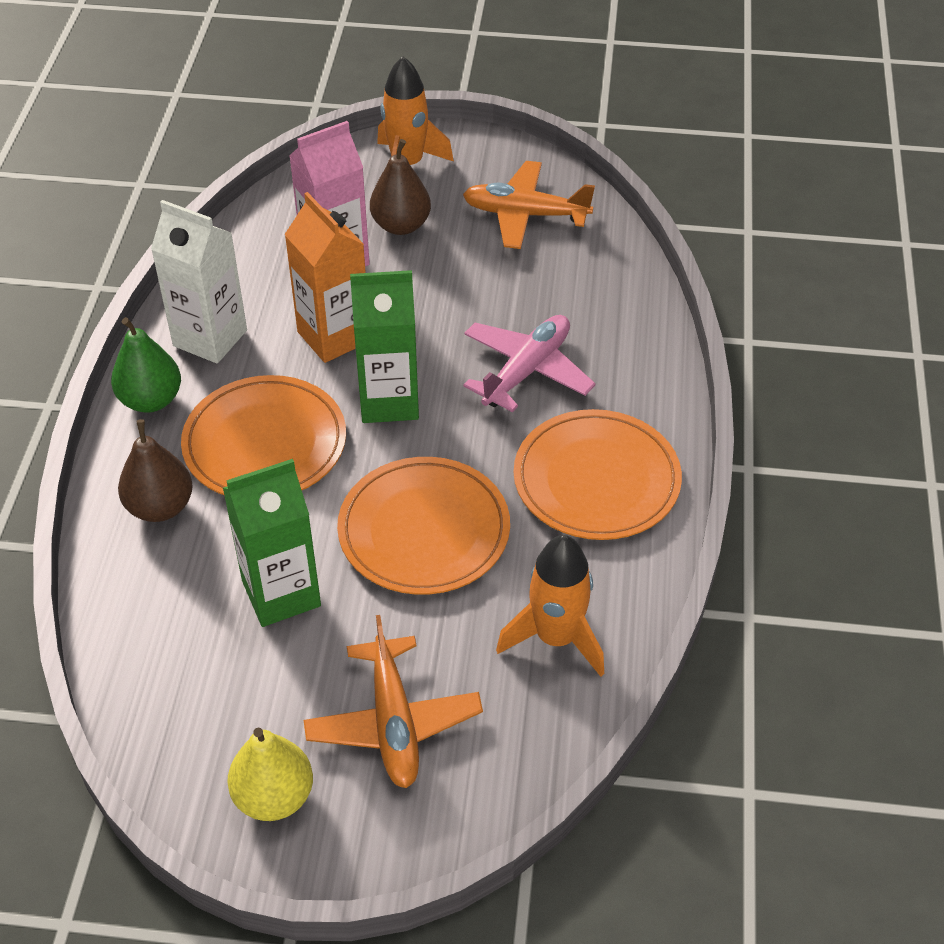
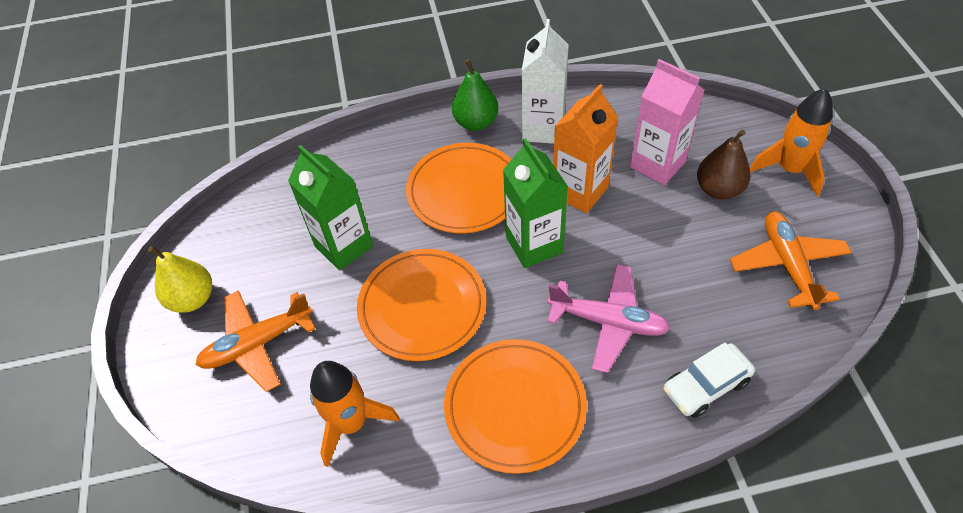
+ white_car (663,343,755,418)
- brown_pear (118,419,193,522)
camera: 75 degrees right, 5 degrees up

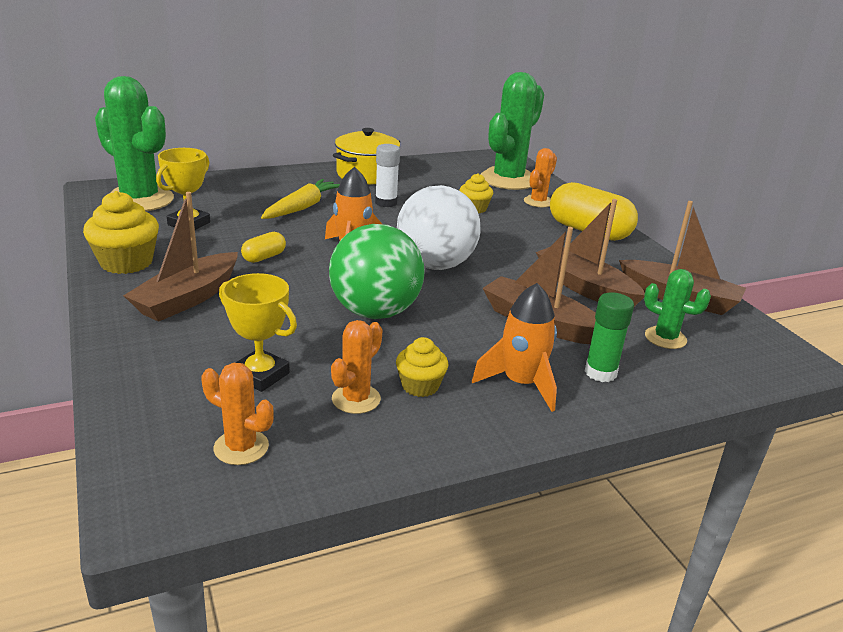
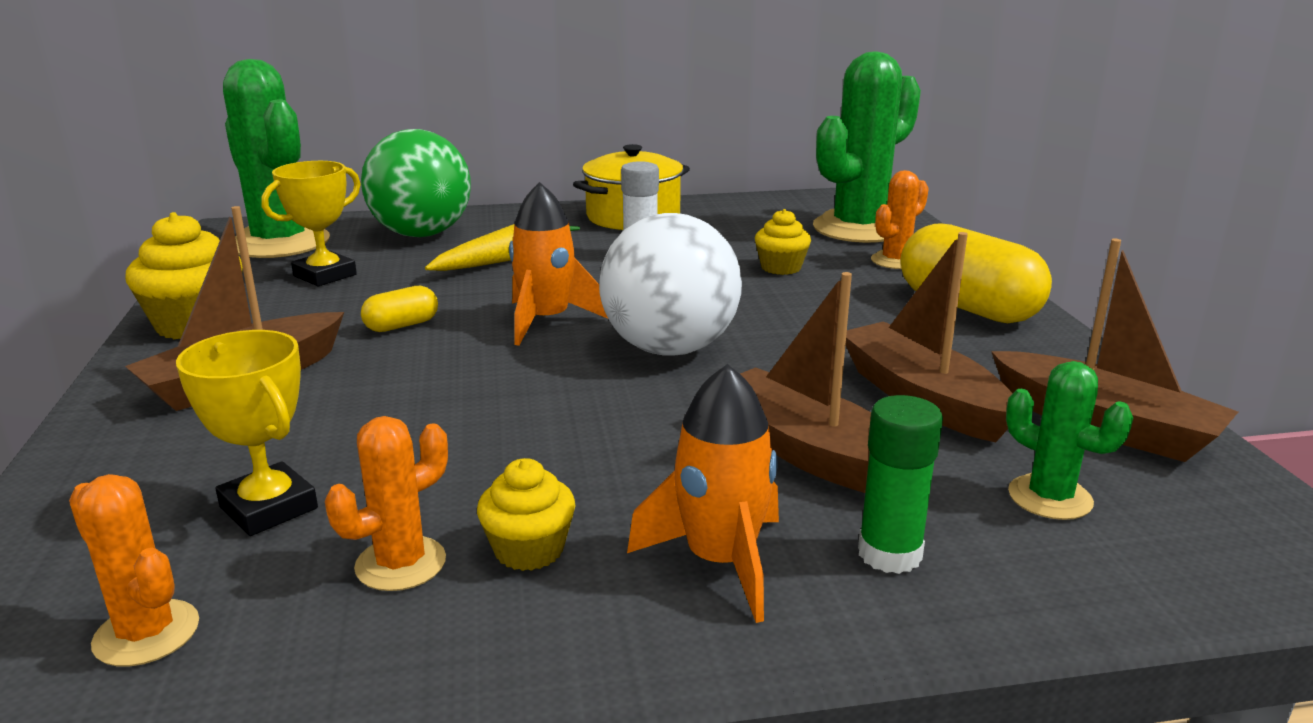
~ green_ball (329,224,425,319) to (361,129,471,237)
camera: 15 degrees right, 5 degrees down

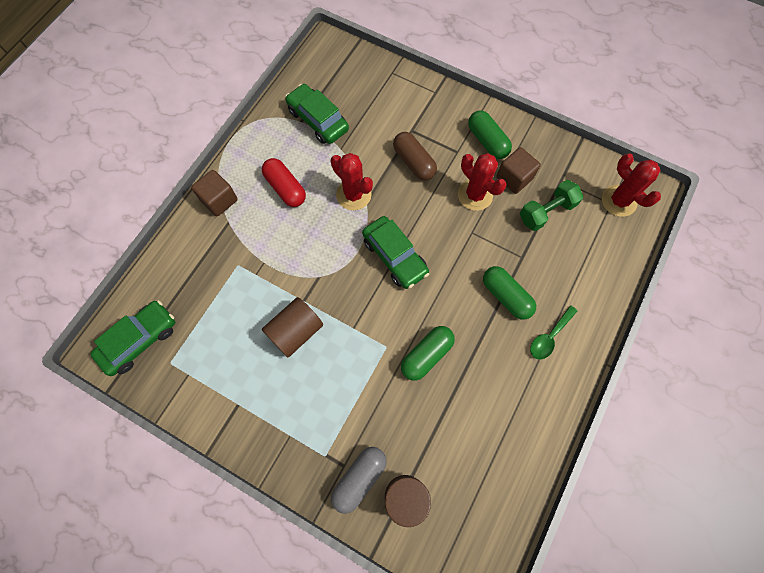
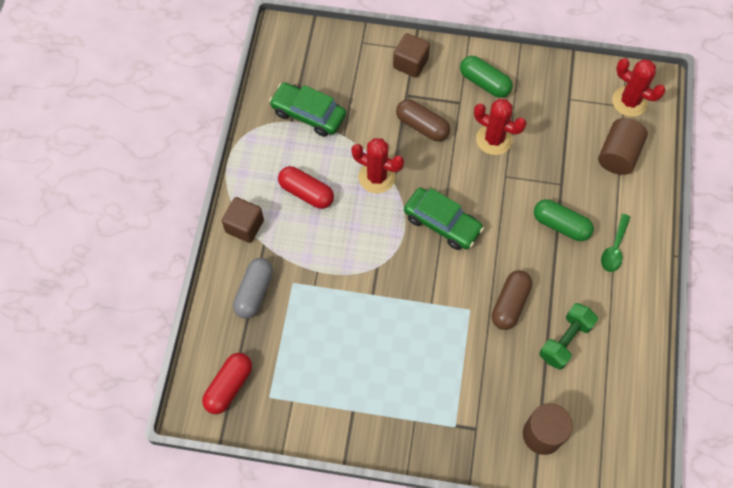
~ green_car (90,300,175,376) to red_capsule (202,353,252,414)
~ grey_capsule (331,447,387,514) to (233,258,273,319)
~ brown_cube (496,147,541,194) to (393,33,430,78)
~ green_capsule (401,326,455,381) to brown_capsule (492,270,532,330)
~ green_dumbbell (520,180,583,231) to (539,303,598,370)
~ brown_cylinder (262,297,323,357) to (598,118,648,175)
camera: 20 degrees left, 5 degrees down

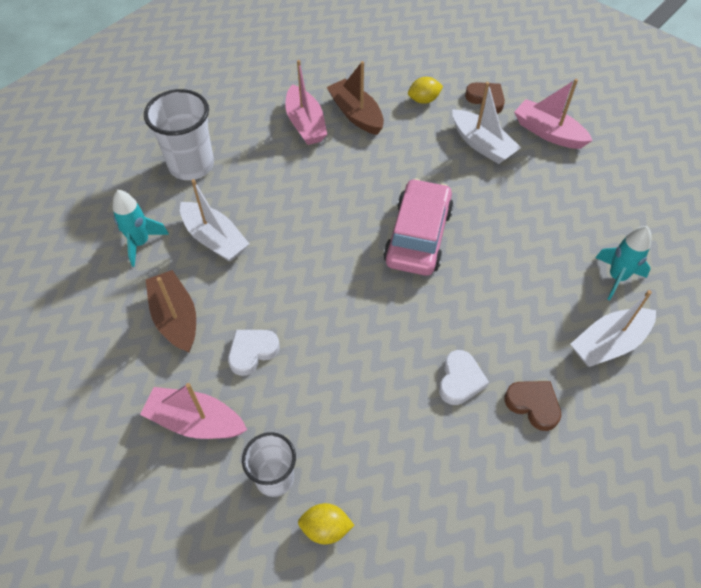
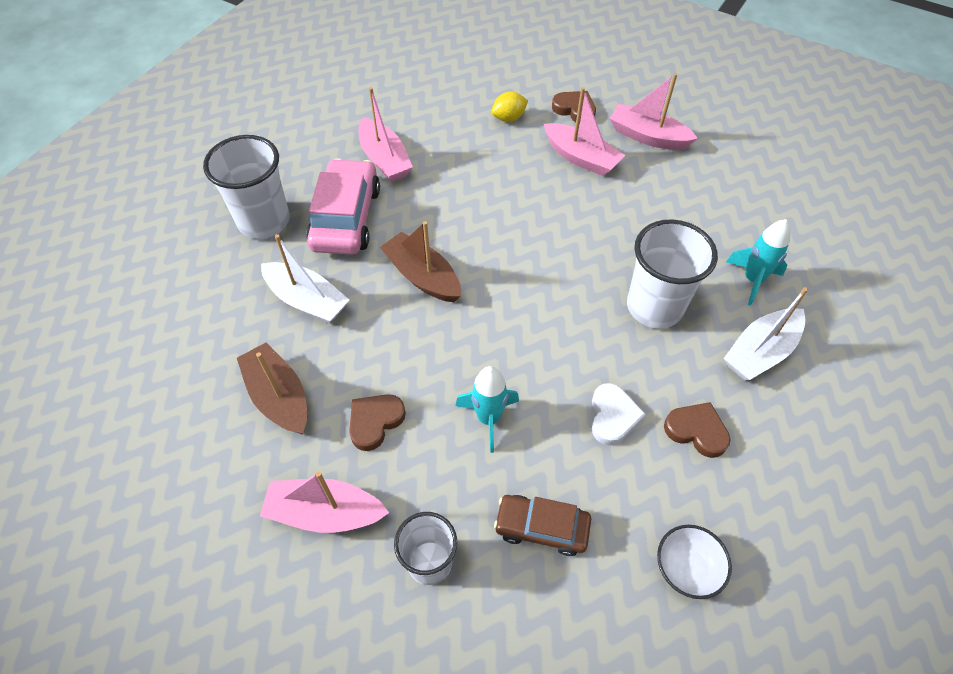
~ pink_car (383,178,454,276) to (306,158,380,255)
~ white_heart (228,330,280,376) to brown_heart (349,394,406,451)
~ brown_boat (327,61,384,135) to (380,221,461,302)
~ turquoise_rocket (113,190,169,267) to (455,366,519,453)
+ brown_car (494,495,591,556)
~ white_boat (452,82,521,164) to pink_boat (544,87,625,176)
+ white_cup (627,219,718,329)
+ white_bowl (657,525,732,599)
- yellow_lemon (298,503,355,544)
camera: 10 degrees left, 0 degrees up

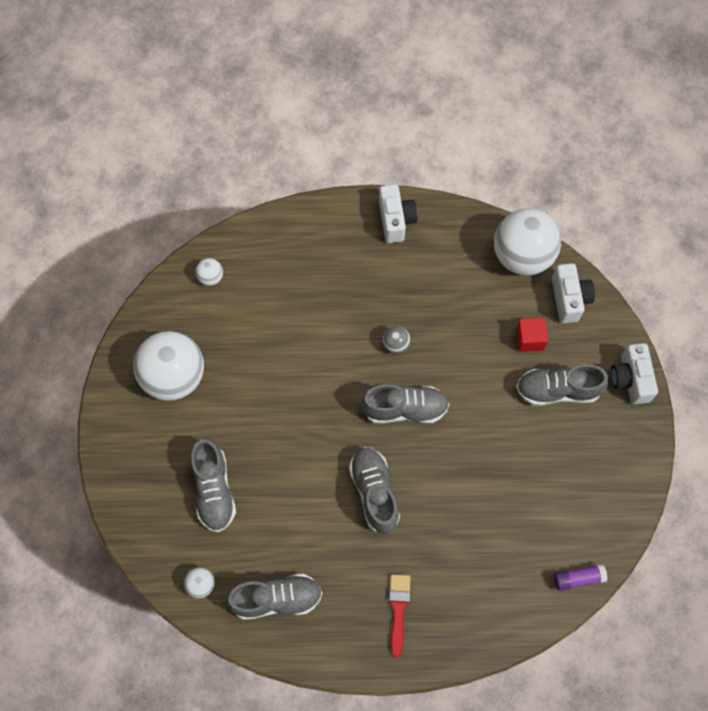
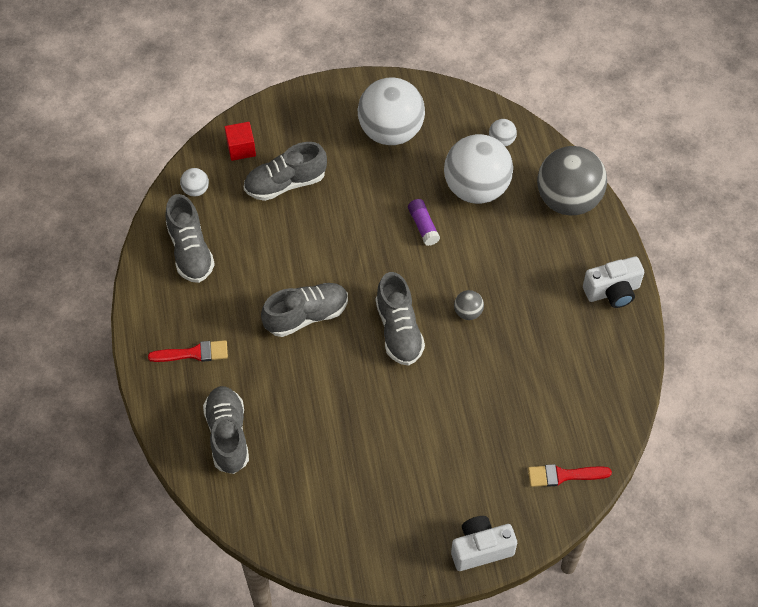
~ grey_shoe (516,364,609,406) to (203,386,249,474)
~ red_cube (516,318,548,352) to (225,122,256,161)
~ purple_glue_stick (554,564,607,591) to (408,199,440,246)
~ white_ball (494,208,561,275) to (444,134,513,204)
~ white_camera (552,263,595,323) to red_brush (528,464,612,487)
+ grey_ball (537,146,607,215)
camera: 80 degrees right, 10 degrees down

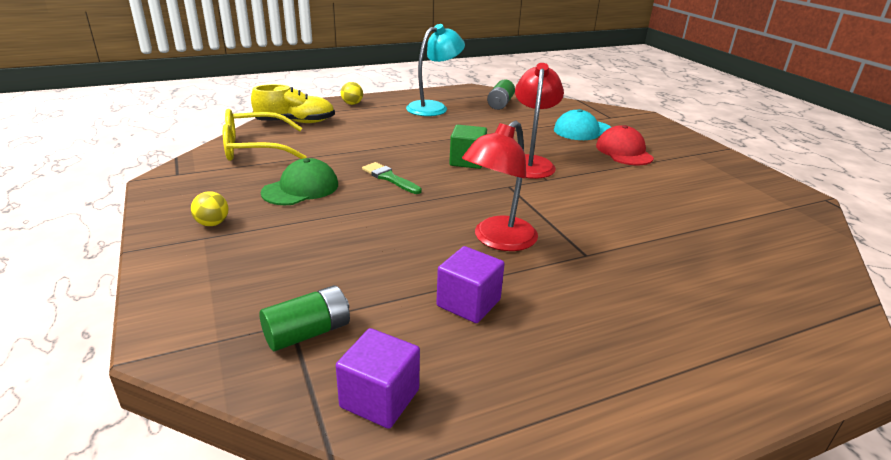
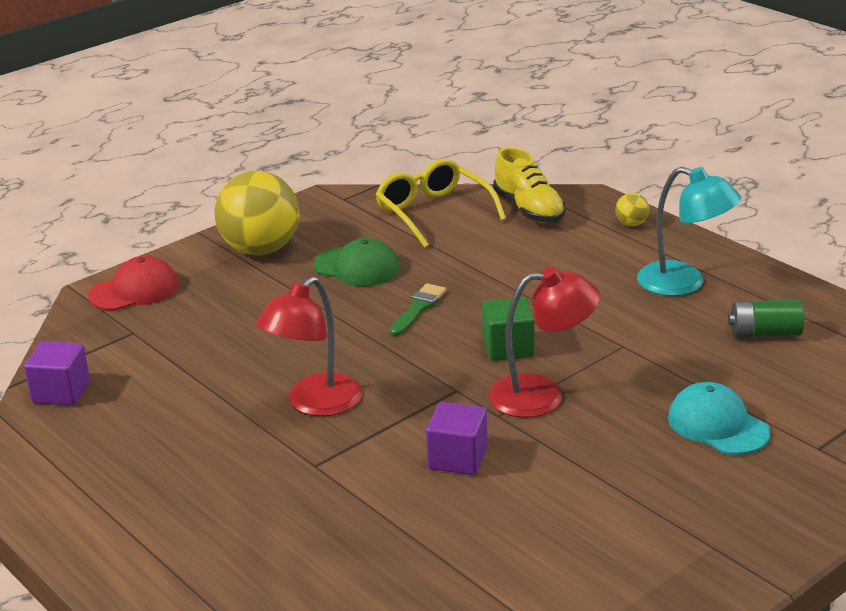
~ red_cap (596,125,654,165) to (88,256,179,311)
~ yellow_ball (191,191,228,226) = (214,171,299,255) x2.45
~ red_lamp (462,121,538,251) = (256,276,362,416) 75 degrees counterclockwise
~ purple_cube (436,246,505,323) to (426,402,488,475)
- green_battery (259,285,350,351)
camera: 75 degrees right, 0 degrees up

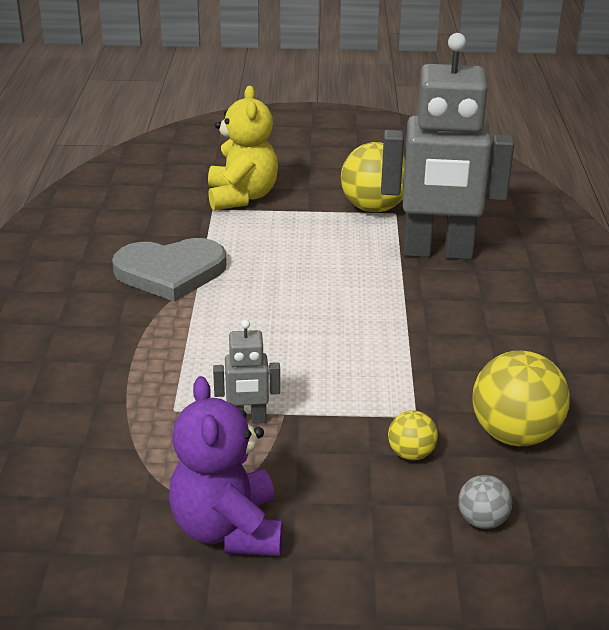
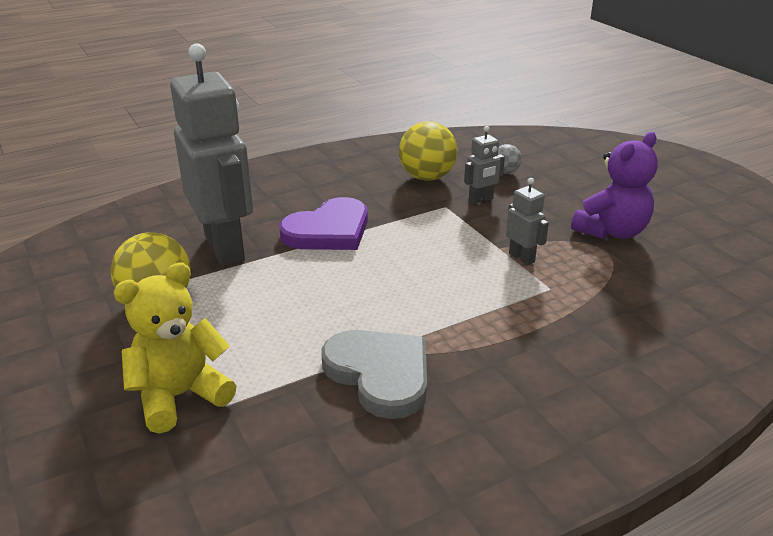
+ purple_heart (279,197,368,250)
~ yellow_ball (388,410,438,460) to grey_robot (464,126,505,204)
camera: 120 degrees left, 0 degrees up

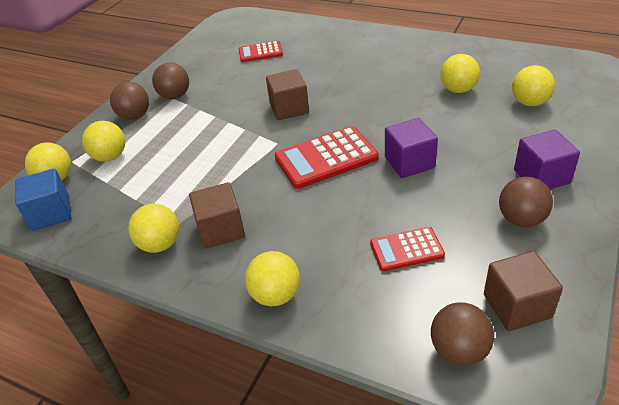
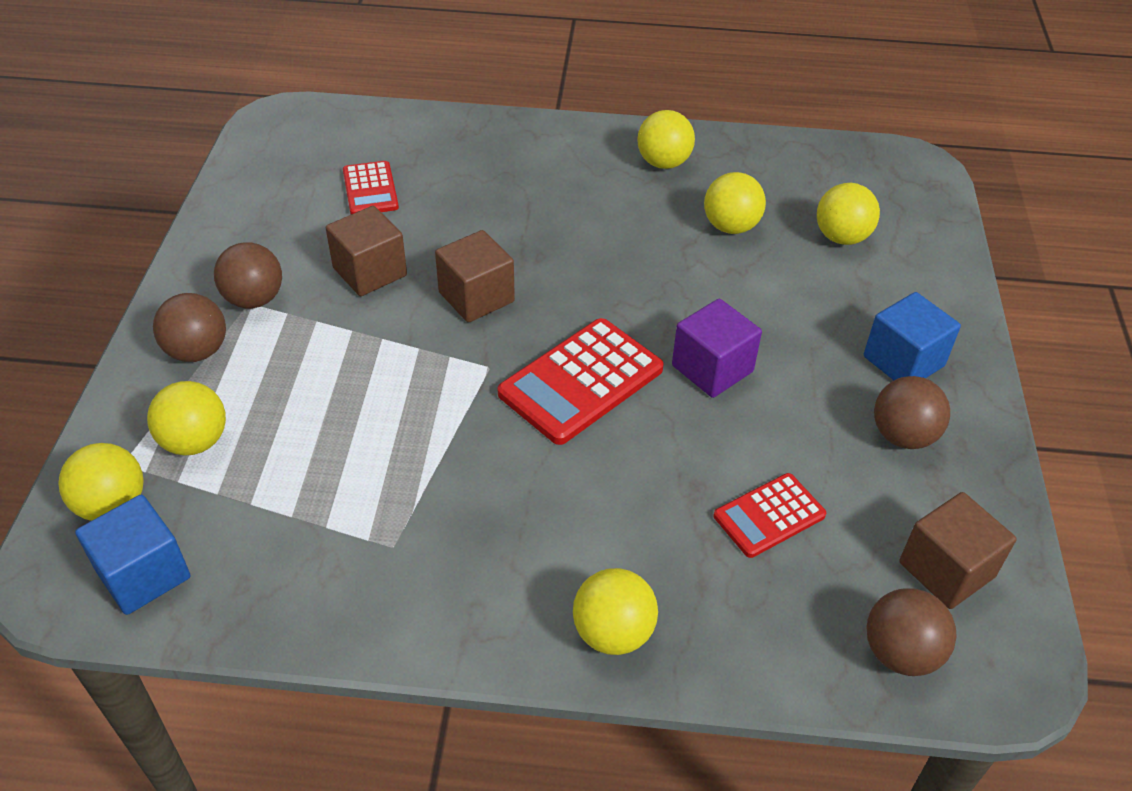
~ brown_cube (189,182,245,249) to (326,206,407,296)
~ red_calculator (239,41,283,62) = (343,161,399,214) 75 degrees counterclockwise
~ yellow_ball (128,204,179,253) to (637,110,695,169)
~ purple_cube (514,130,580,189) to blue_cube (864,292,961,380)
camera: 25 degrees left, 5 degrees up

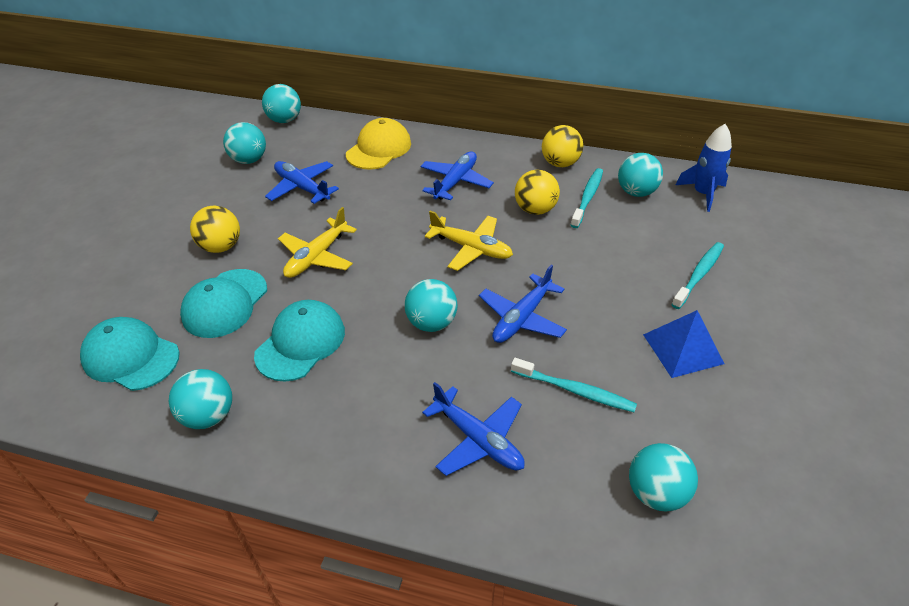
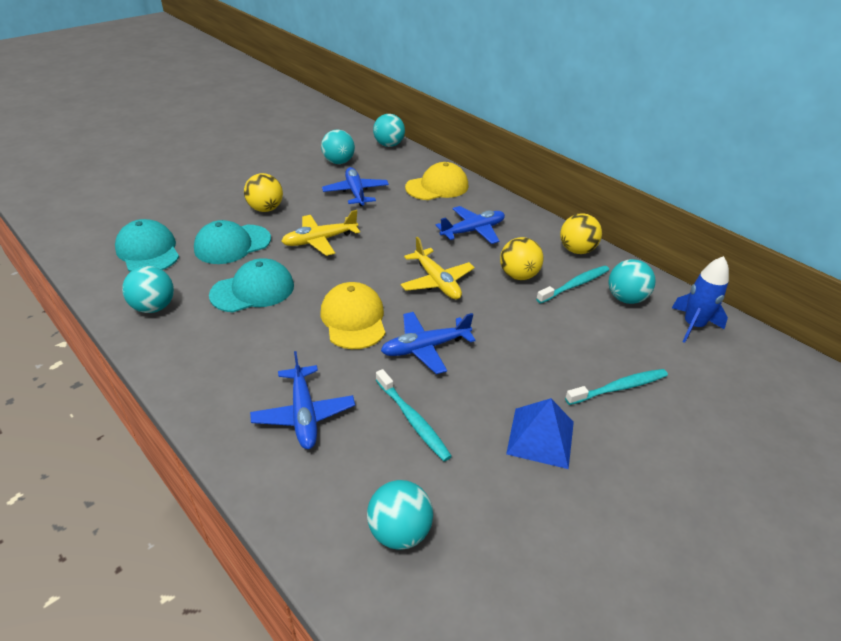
~ turquoise_ball (405,279,457,332) to yellow_cap (320,282,385,349)
camera: 30 degrees right, 5 degrees down

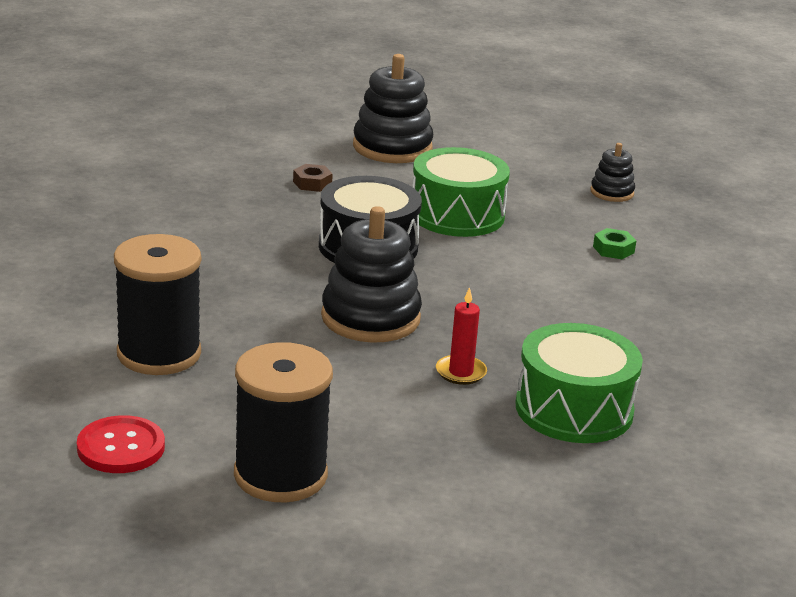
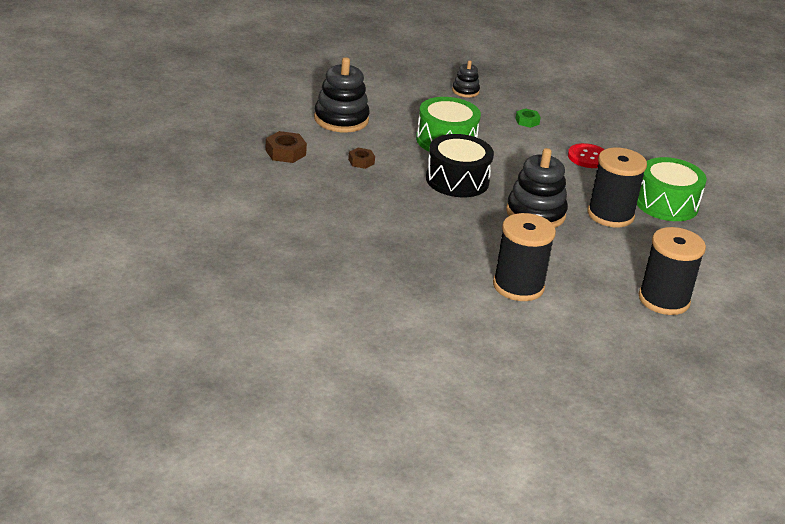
+ brown_nut (265,131,307,163)
~ red_button (77,415,165,473) to (568,143,605,168)
~ red_candle (436,287,487,385) to black_spool (588,147,647,227)
camera: 55 degrees left, 5 degrees up

